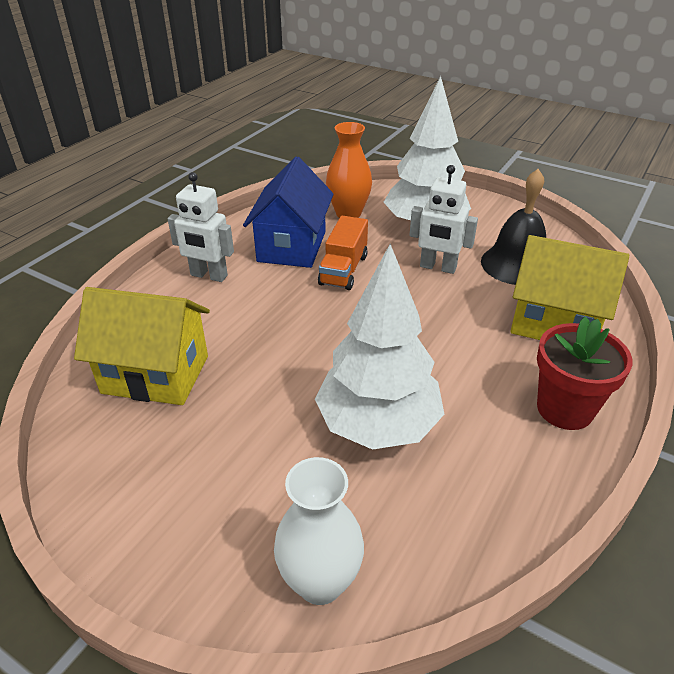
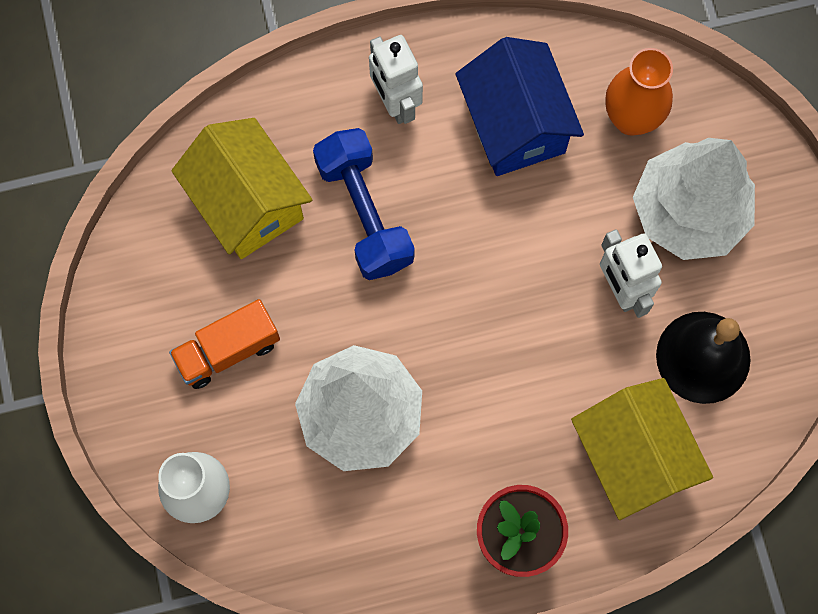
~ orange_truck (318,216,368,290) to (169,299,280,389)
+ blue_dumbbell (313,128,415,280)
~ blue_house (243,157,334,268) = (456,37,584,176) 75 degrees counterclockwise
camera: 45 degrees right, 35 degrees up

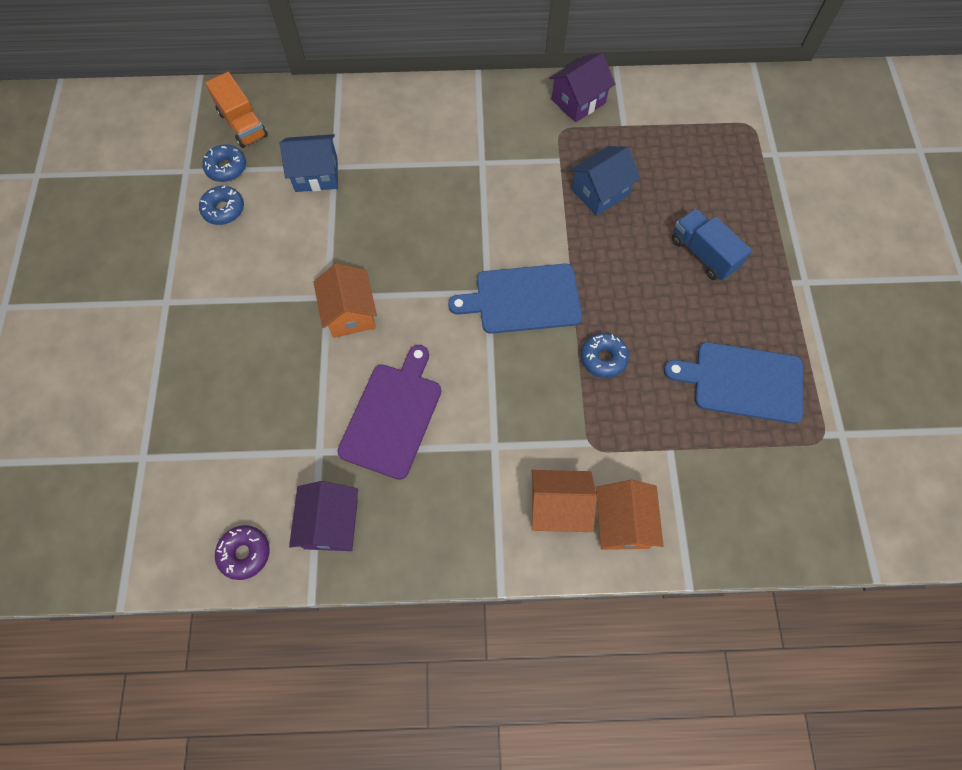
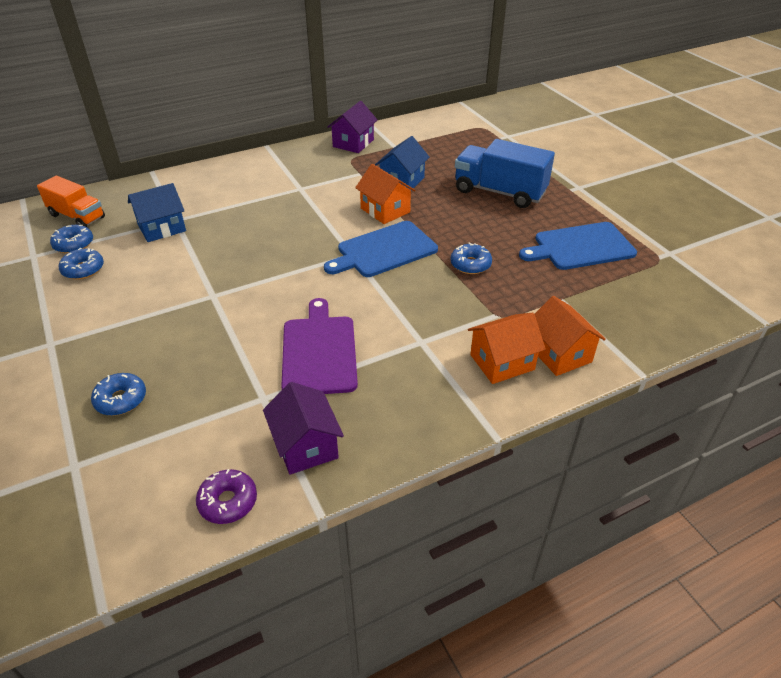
+ blue_donut (91,373,146,416)
~ orange_house (313,263,377,338) to (355,164,416,224)
~ blue_truck (672,209,752,280) = (455,139,555,208) x1.53
camera: 25 degrees left, 25 degrees down

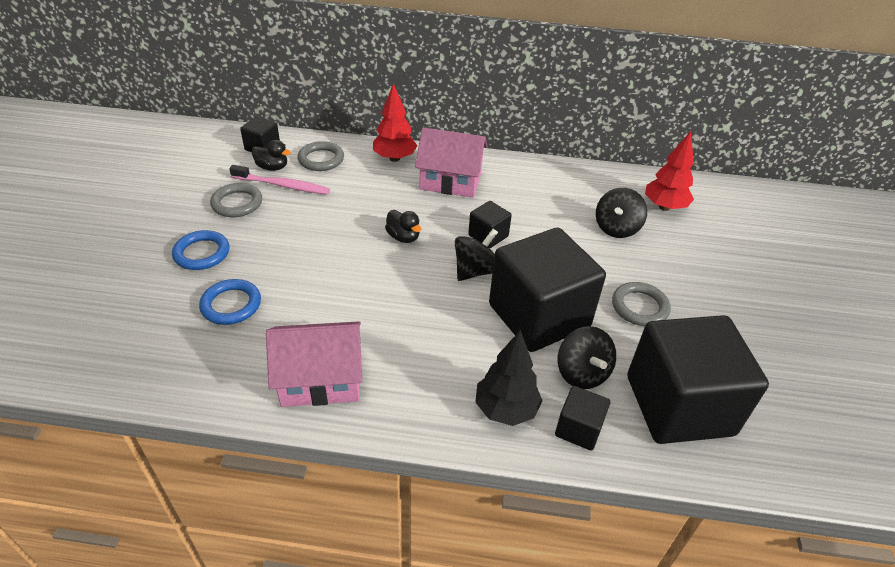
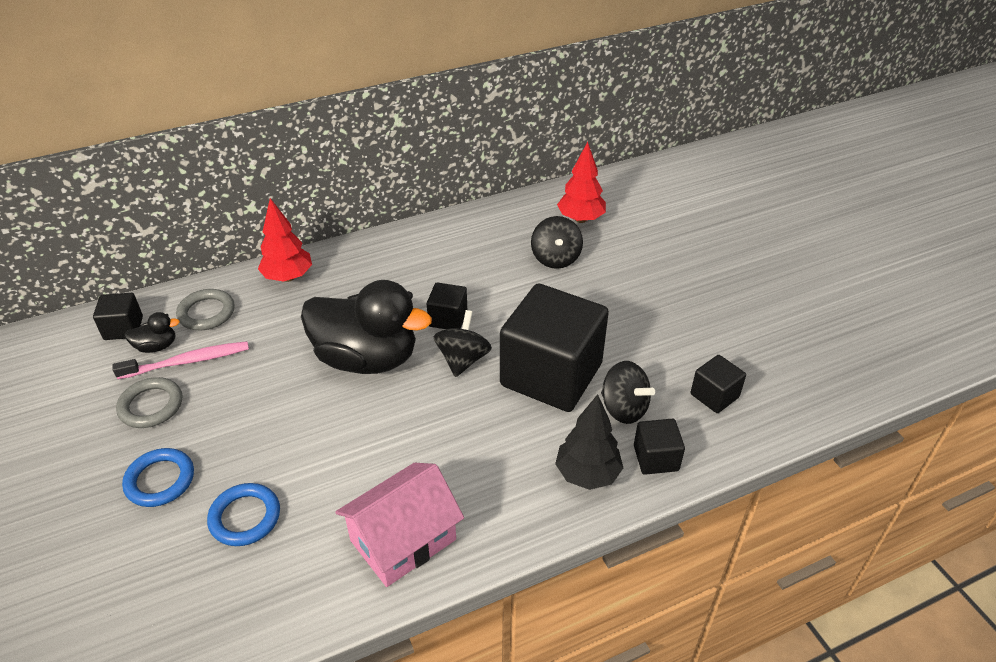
~ black_duck (385,210,421,243) = (301,280,432,374) x2.45
~ black_cube (627,315,769,444) = (691,355,746,413) x0.44
- pink_house (415,128,488,198)
- grey_ring (612,282,671,326)
camera: 30 degrees left, 0 degrees up

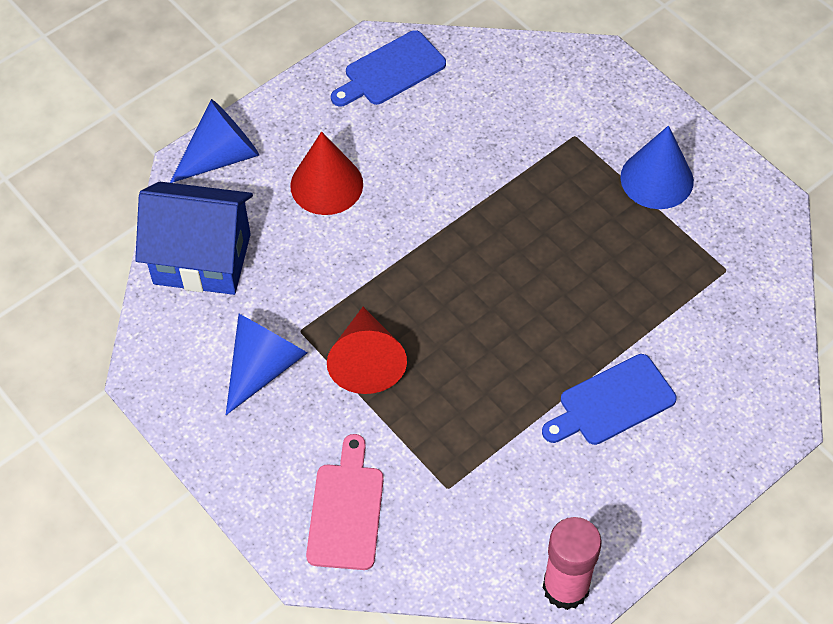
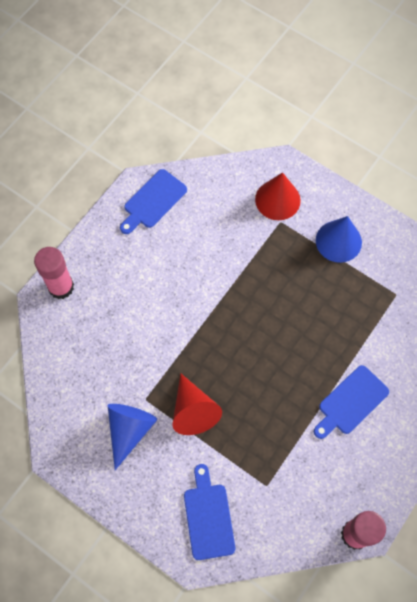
~ blue_cone (170,99,259,183) to pink_glue_stick (34,247,74,299)
~ pink_cutting_board (306,434,384,570) to blue_cutting_board (184,464,235,560)
~ red_cone (290,132,363,215) to (255,172,301,220)
- blue_house (135,182,253,295)
camera: 15 degrees left, 10 degrees up

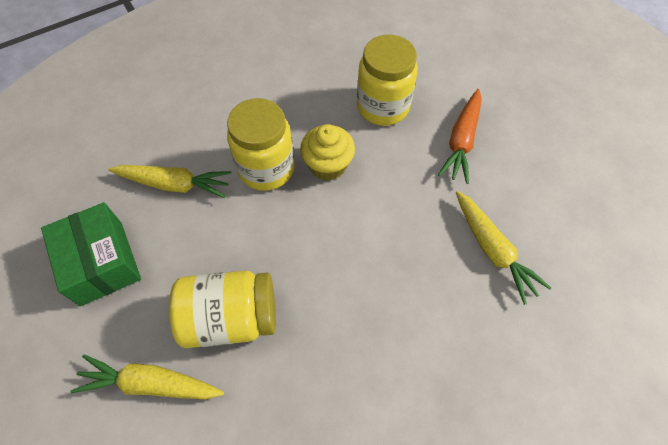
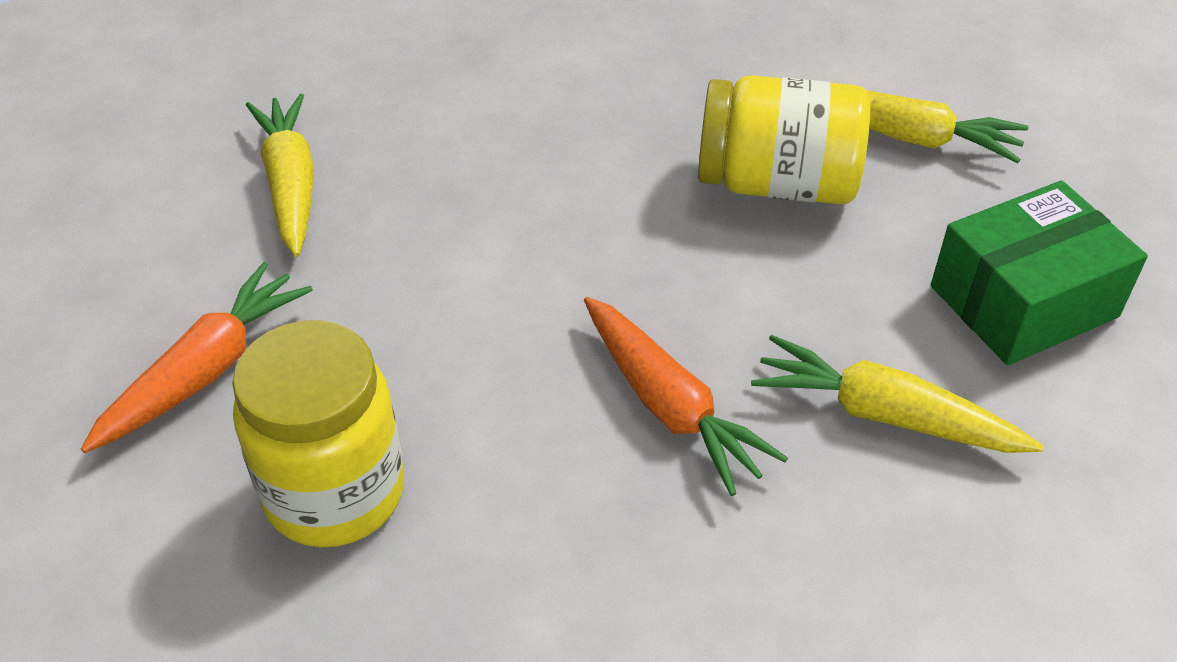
~ yellow_jar (227,98,295,191) to orange_carrot (584,297,788,496)
~ green_box (41,202,141,306) = (931,180,1148,365) 75 degrees clockwise
- yellow_cupcake (300,124,355,181)
camera: 165 degrees left, 15 degrees down

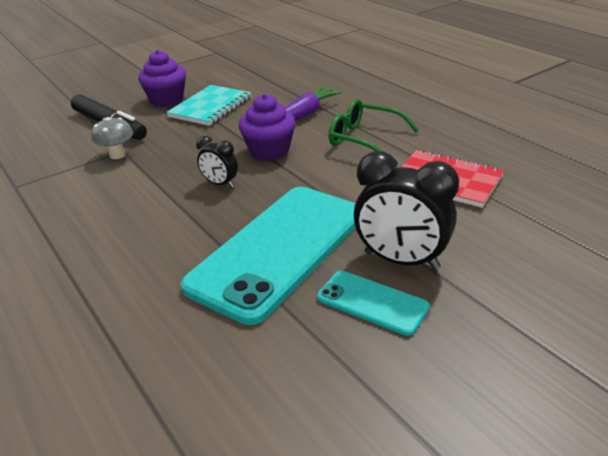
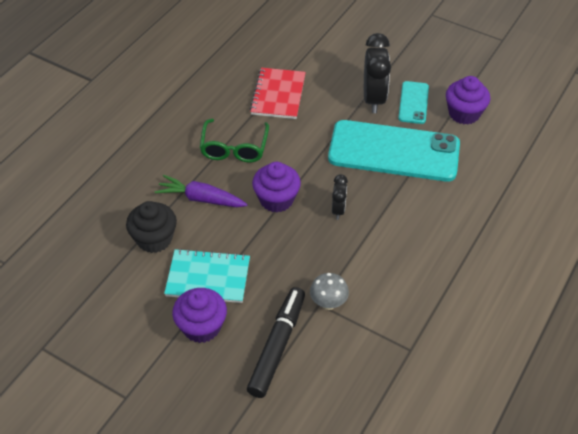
+ black_cupcake (126,201,177,253)
+ purple_cupcake (446,76,490,125)
camera: 115 degrees left, 15 degrees up

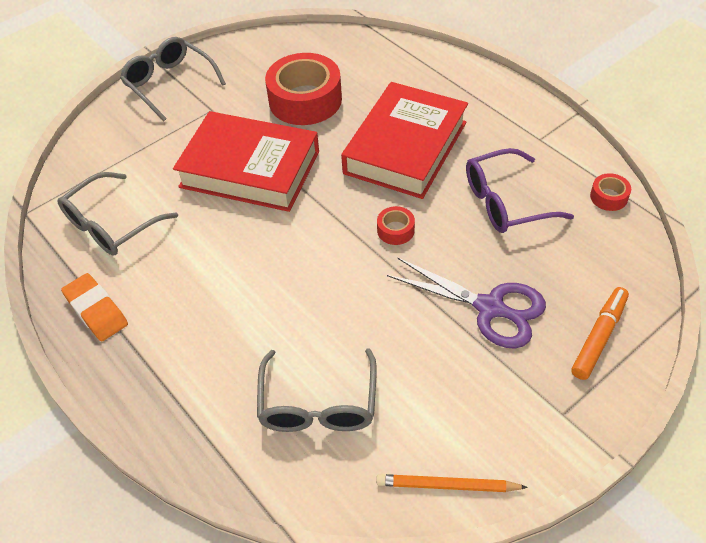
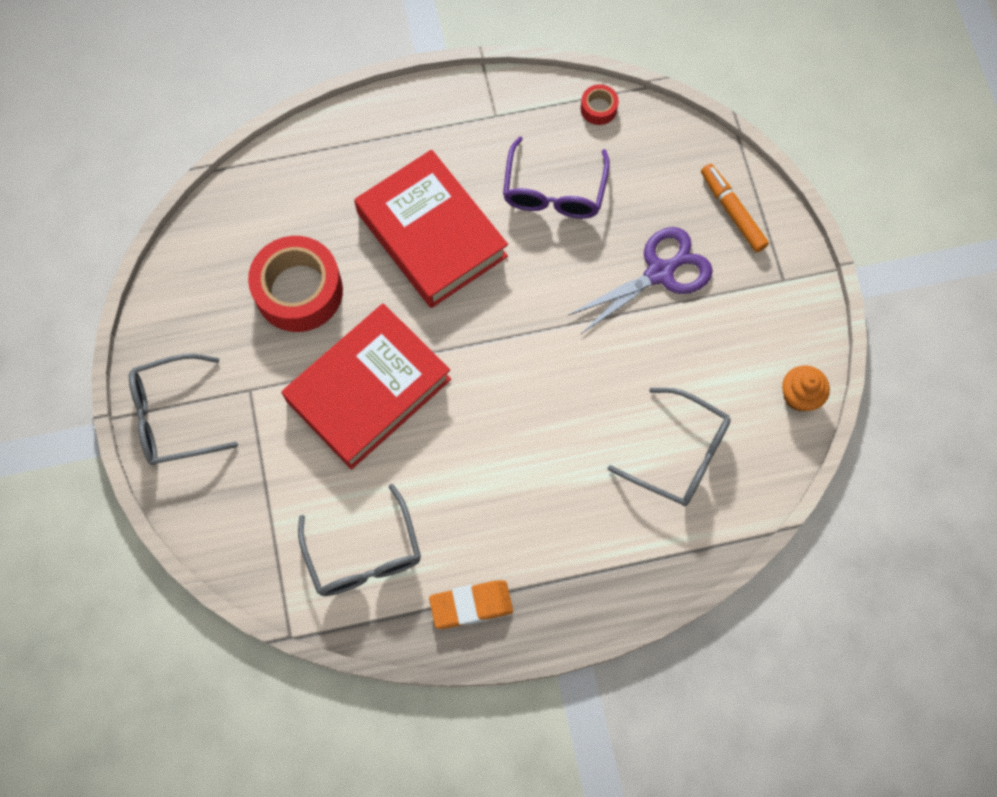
~ orange_pencil (376,474,528,492) to orange_cupcake (782,365,830,411)
- red_tape (377,206,415,245)
camera: 65 degrees left, 20 degrees up

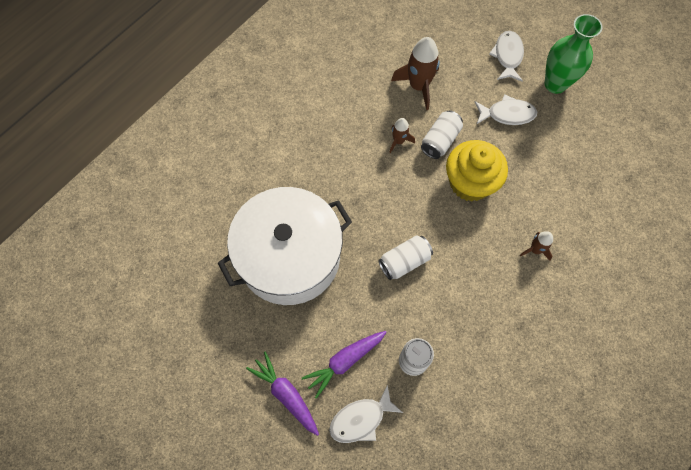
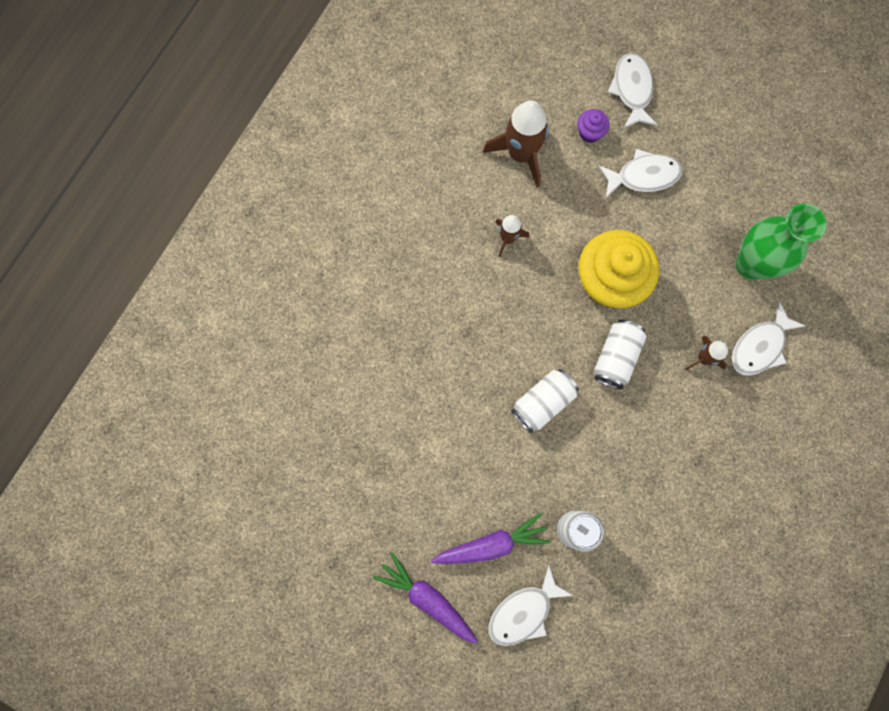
~ purple_carrot (302,331,387,399) = (431,513,551,564) 150 degrees counterclockwise
+ purple_cupcake (577,109,610,143)
~ white_can (421,111,463,159) to (594,319,647,389)
+ white_fish (732,301,806,376)
~ green_vase (545,14,602,94) to (736,203,827,280)
- white_pot (218,187,352,305)
camera: 10 degrees left, 10 degrees up

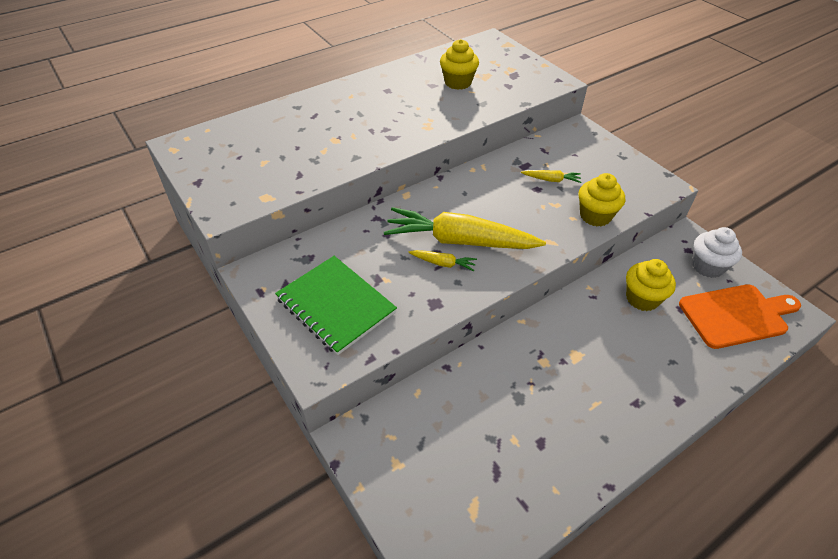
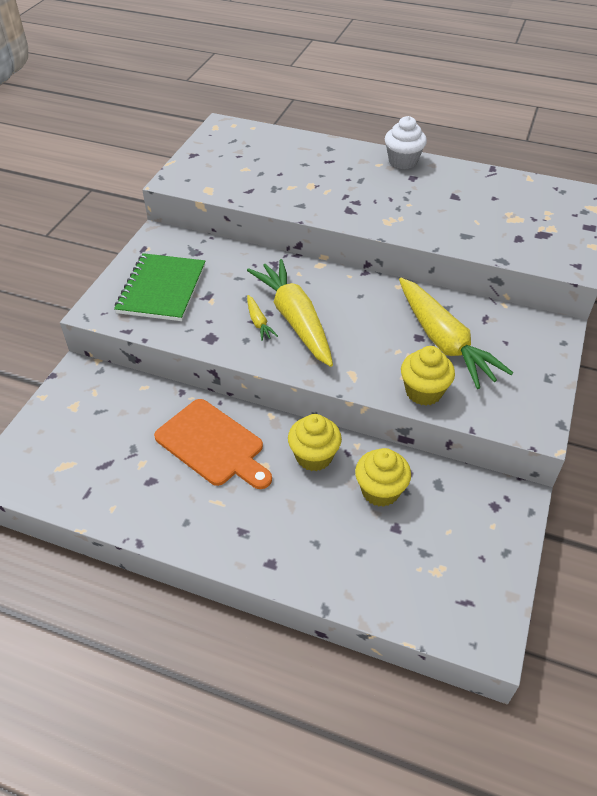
~ orange_cutting_board (679,284,801,349) to (154,399,272,489)
~ yellow_cupcake (440,39,479,90) to (288,414,342,471)
~ white_cupcake (692,227,742,278) to (385,116,427,169)
~ yellow_carrot (521,170,581,183) = (399,278,513,389) x2.37
camera: 55 degrees right, 0 degrees up

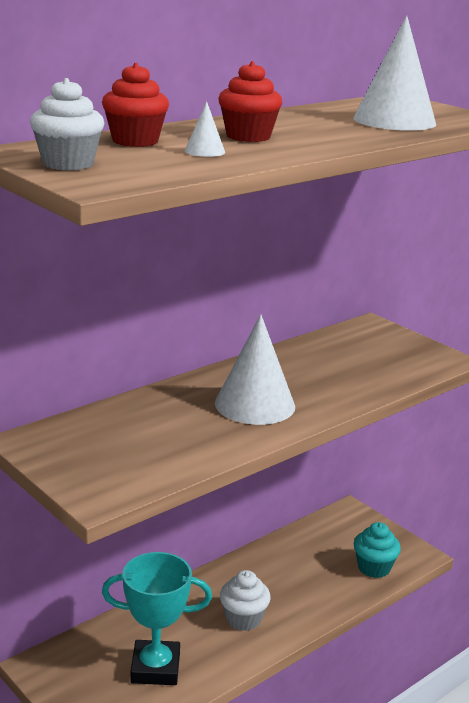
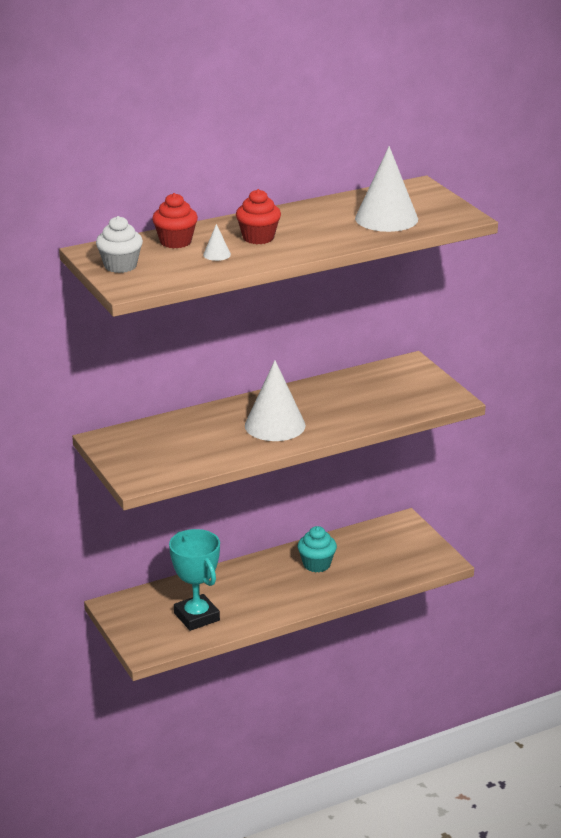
~ turquoise_trophy (102,552,212,685) = (169,529,220,631) 45 degrees clockwise
~ turquoise_cupcake (354,522,401,578) to (298,526,337,572)
- white_cupcake (220,570,271,631)
camera: 15 degrees right, 5 degrees up

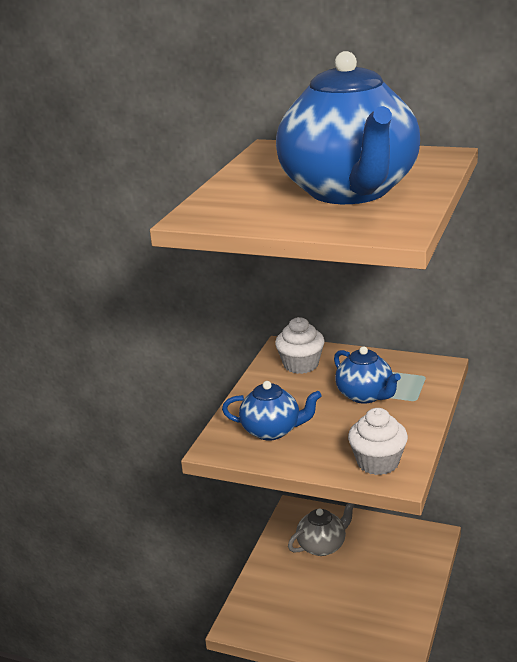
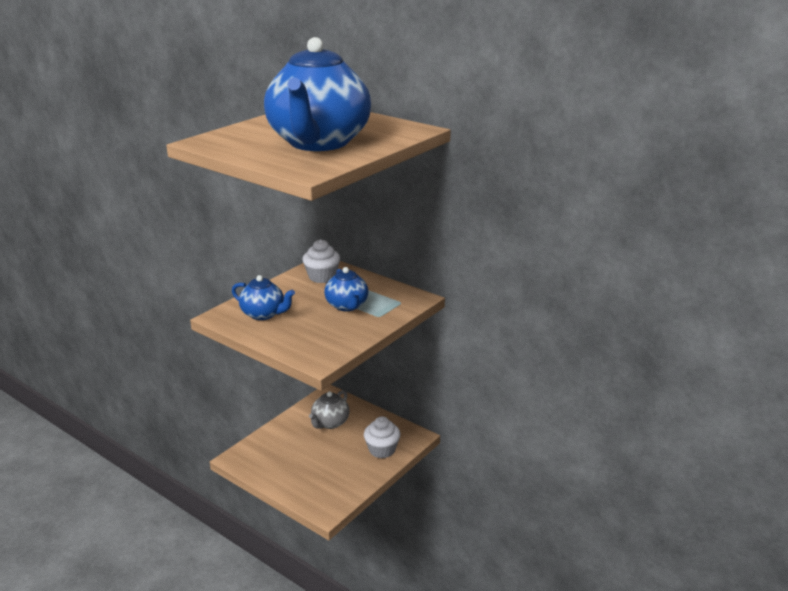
~ grey_teapot (288,503,355,556) = (309,390,349,429) 135 degrees clockwise
~ white_cupcake (348,408,408,475) to (364,416,401,458)
camera: 15 degrees right, 0 degrees up

